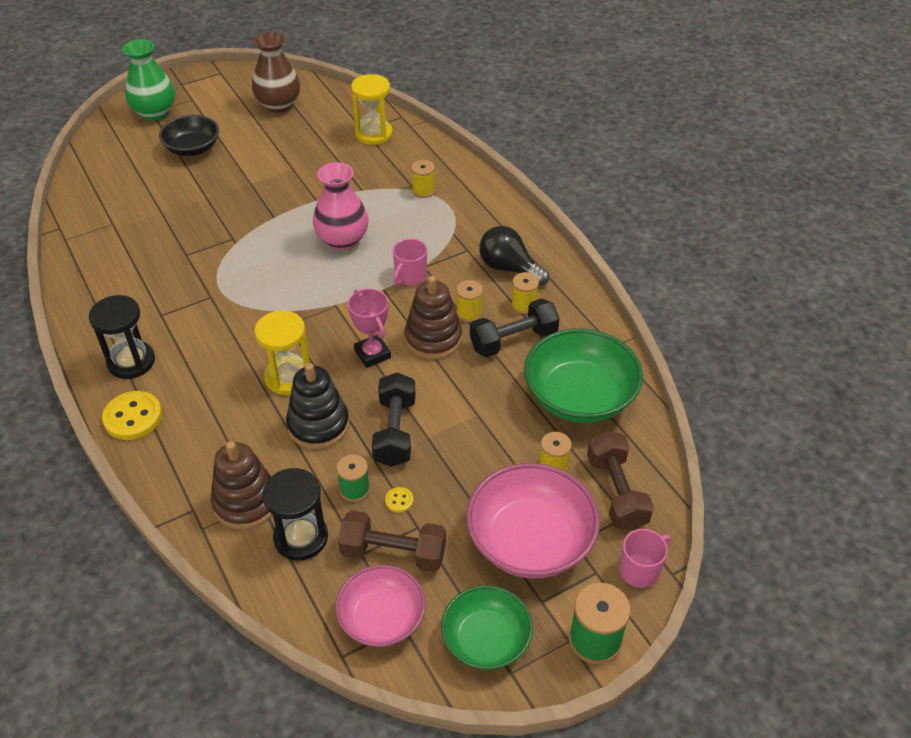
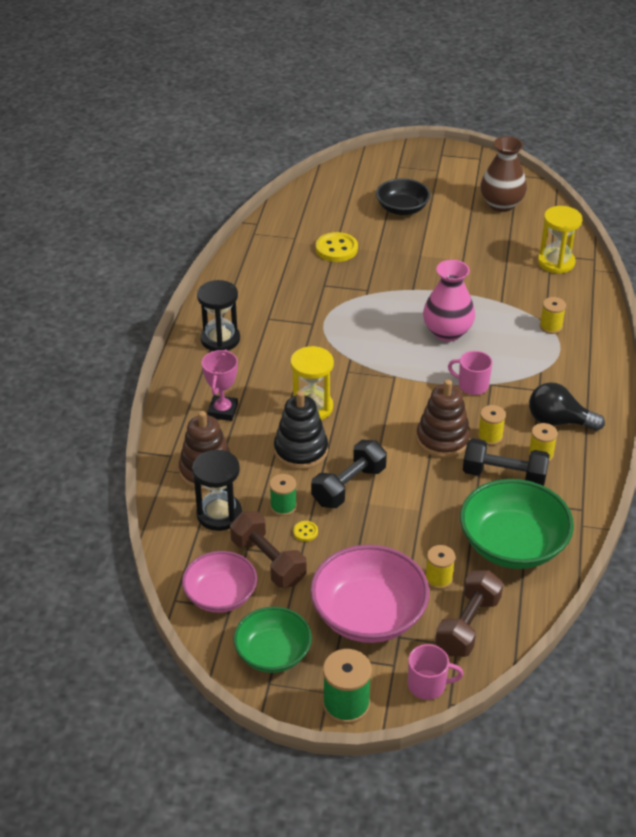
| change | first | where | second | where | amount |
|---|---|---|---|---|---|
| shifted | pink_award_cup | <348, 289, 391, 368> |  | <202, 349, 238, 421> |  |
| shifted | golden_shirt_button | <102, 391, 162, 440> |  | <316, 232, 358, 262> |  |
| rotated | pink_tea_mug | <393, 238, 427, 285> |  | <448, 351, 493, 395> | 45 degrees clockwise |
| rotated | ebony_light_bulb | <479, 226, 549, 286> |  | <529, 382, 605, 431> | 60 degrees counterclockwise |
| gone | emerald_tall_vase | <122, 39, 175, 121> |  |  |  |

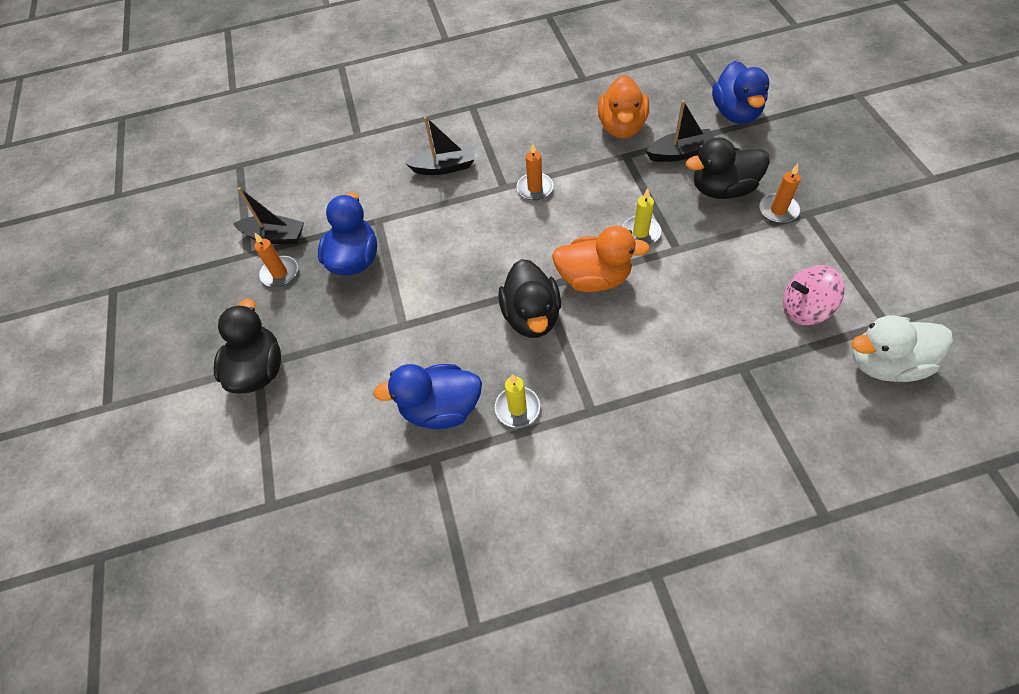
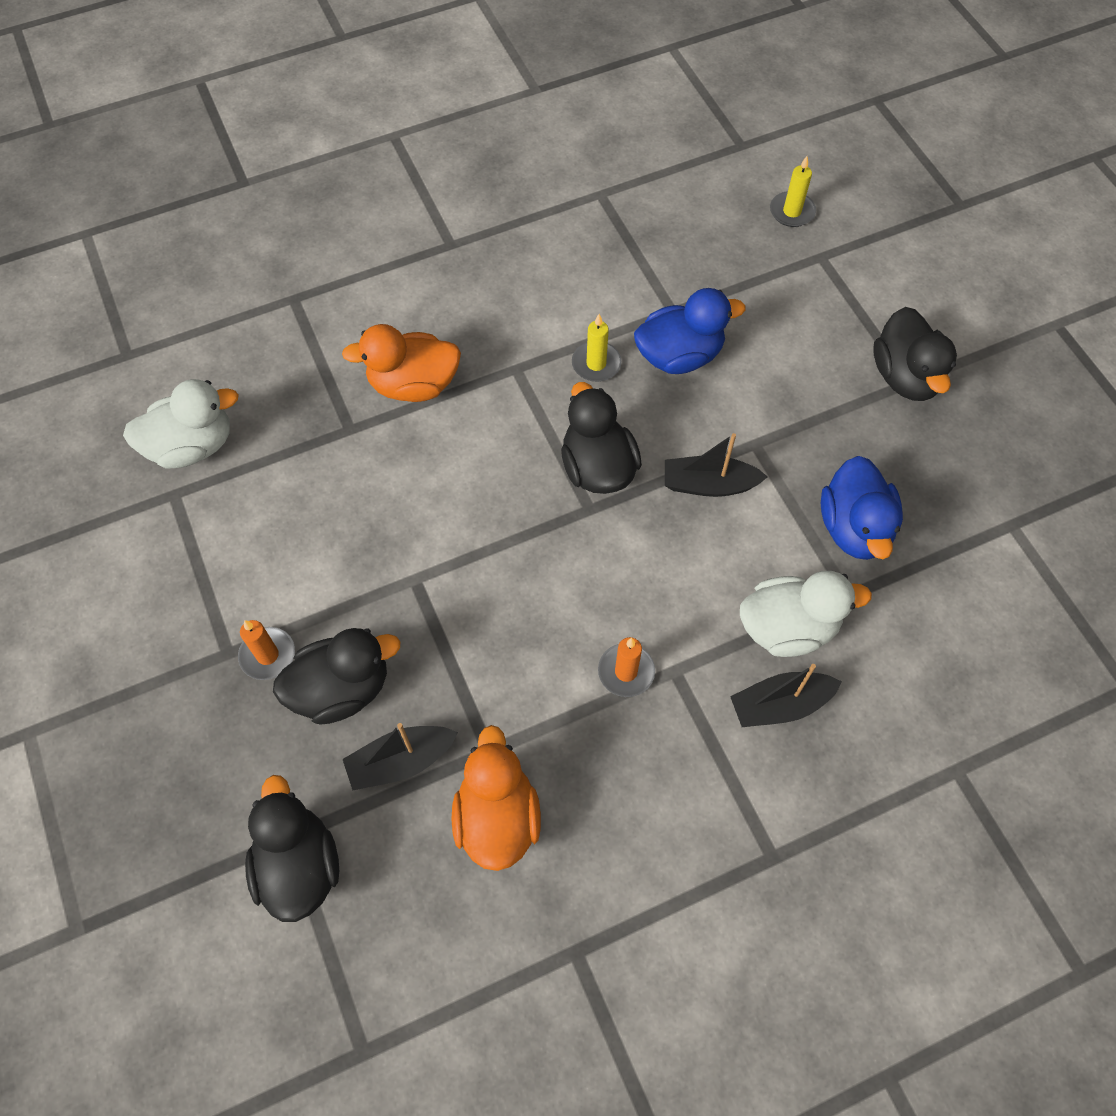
| change | first | where | second | where | amount |
|---|---|---|---|---|---|
| repainted | royal_blue_duck | <712, 61, 770, 124> | ebony_duck | <245, 775, 339, 922> |  |
| shifted | orange_duck | <552, 226, 650, 292> |  | <342, 324, 461, 402> |  |
| shifted | ebony_boat | <233, 187, 304, 244> |  | <665, 433, 768, 497> |  |
| new |  |  | white_duck | <740, 571, 872, 657> |  |
| shifted | golden_pillar_candle | <622, 188, 661, 245> |  | <770, 156, 816, 227> |  |
| gone | orange_pillar_candle | <254, 233, 298, 287> |  |  |  |
| gone | pink_whirligig | <783, 265, 844, 325> |  |  |  |

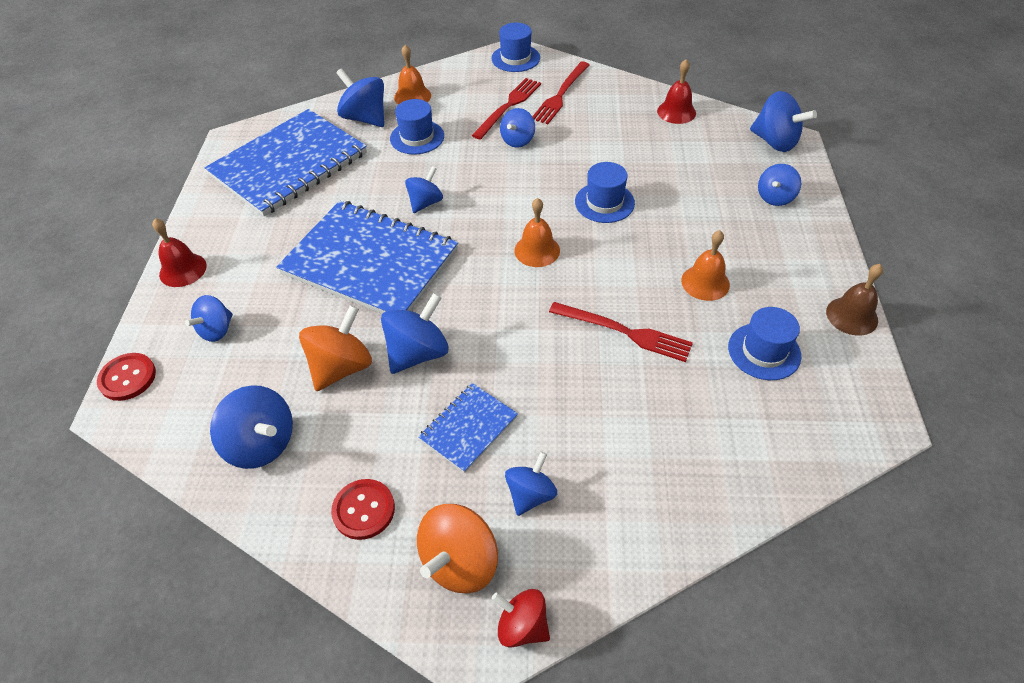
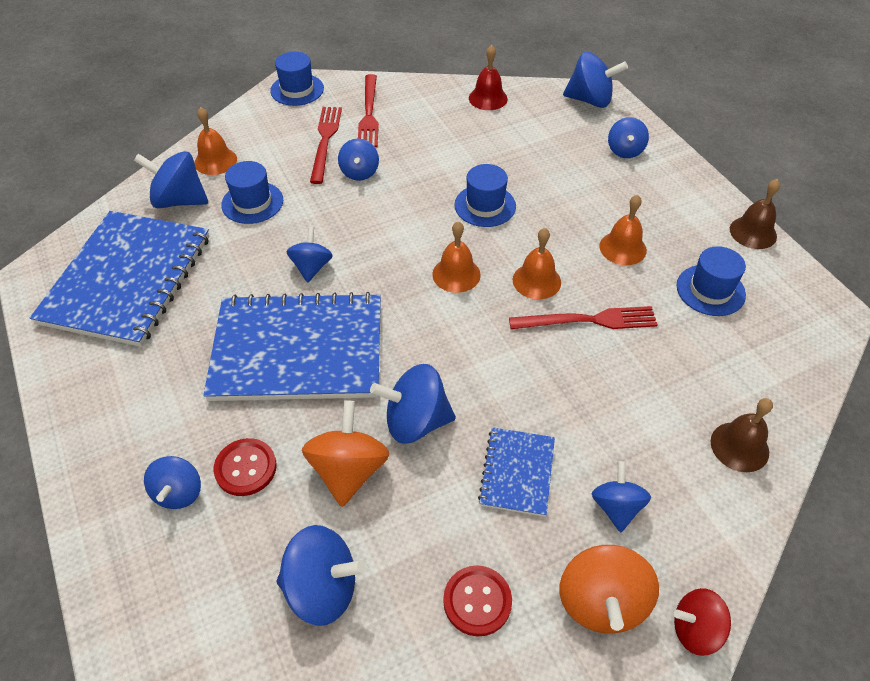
| change | first | where | second | where | amount |
|---|---|---|---|---|---|
| shifted | scarlet_shirt_button | <97, 353, 156, 401> |  | <214, 438, 277, 496> |  |
| rotated | royal_blue_whirligig | <381, 293, 449, 374> |  | <370, 364, 456, 444> | 105 degrees counterclockwise |
| new |  |  | orange_bell | <513, 228, 561, 299> |  |
| new |  |  | russet_bell | <710, 398, 773, 472> |  |
| gone | scarlet_bell | <152, 218, 207, 287> |  |  |  |

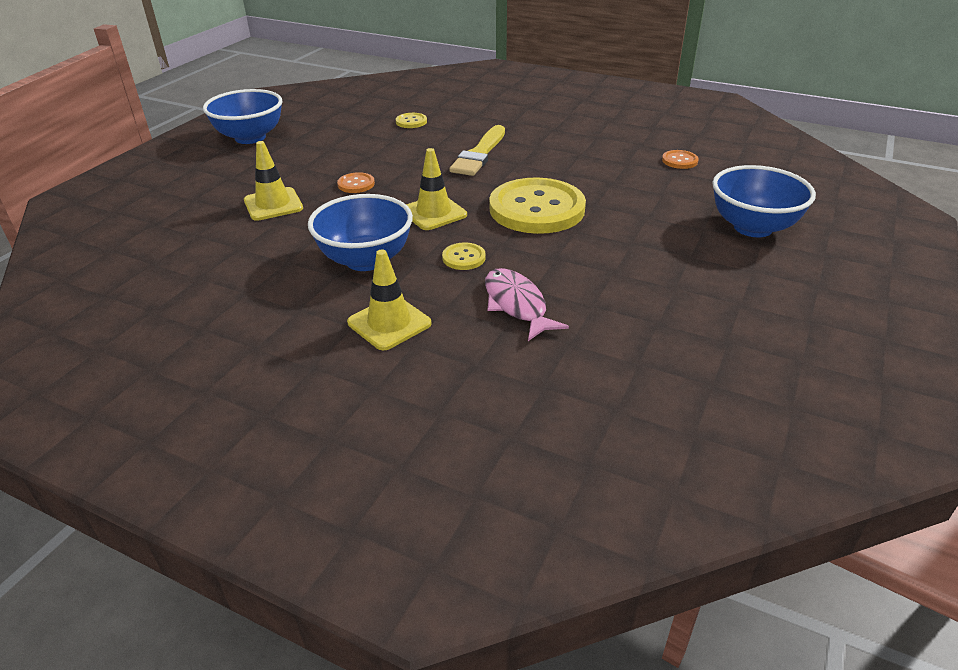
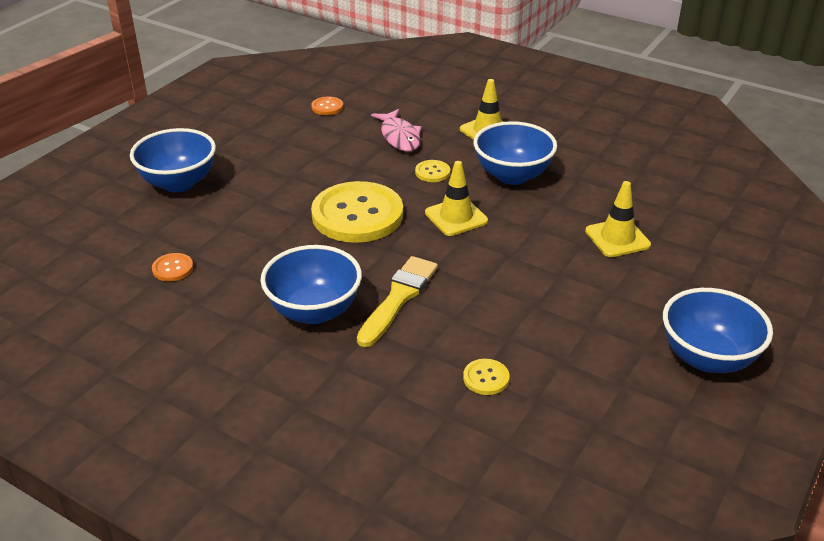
| change | first | where | second | where | amount |
|---|---|---|---|---|---|
| new |  |  | royal_blue_deep_dish | <260, 245, 362, 324> |  |
| shifted | orange_shirt_button | <337, 172, 375, 193> |  | <311, 97, 343, 115> |  |

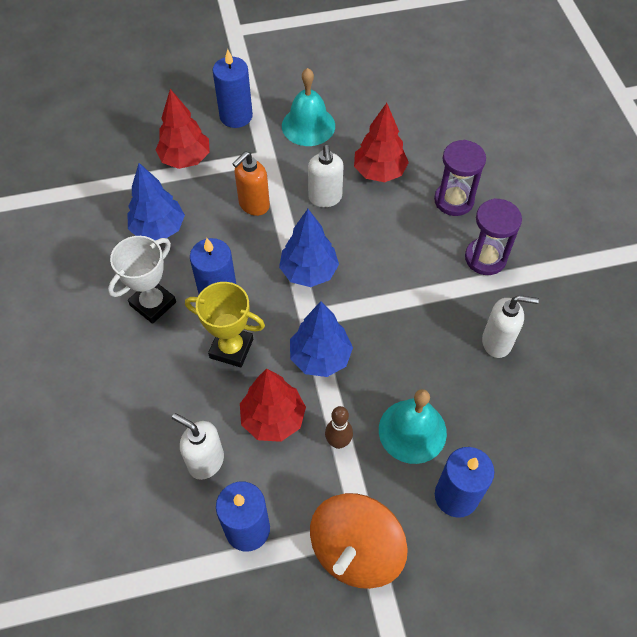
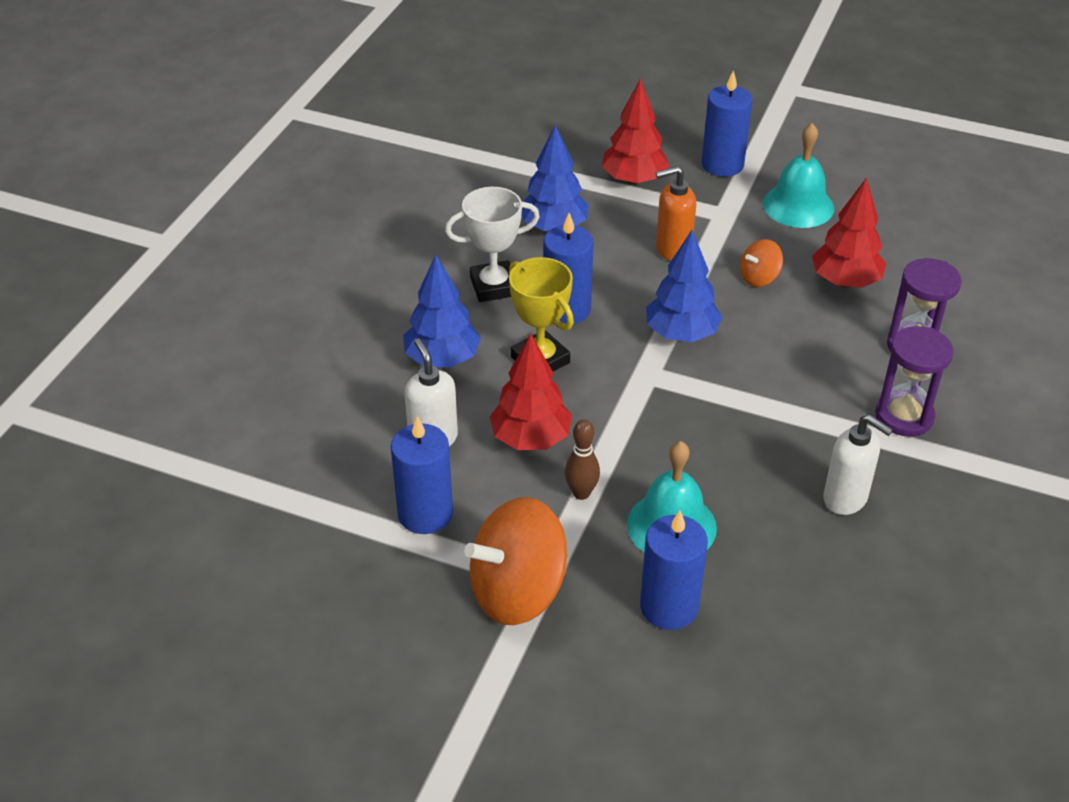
| change | first | where | second | where | amount |
|---|---|---|---|---|---|
| shifted | royal_blue_fir_tree | <290, 301, 353, 377> |  | <403, 255, 481, 368> |  |
| swapped | white_pump_bottle | <308, 145, 343, 207> | orange_whirligig | <740, 239, 783, 287> |  |

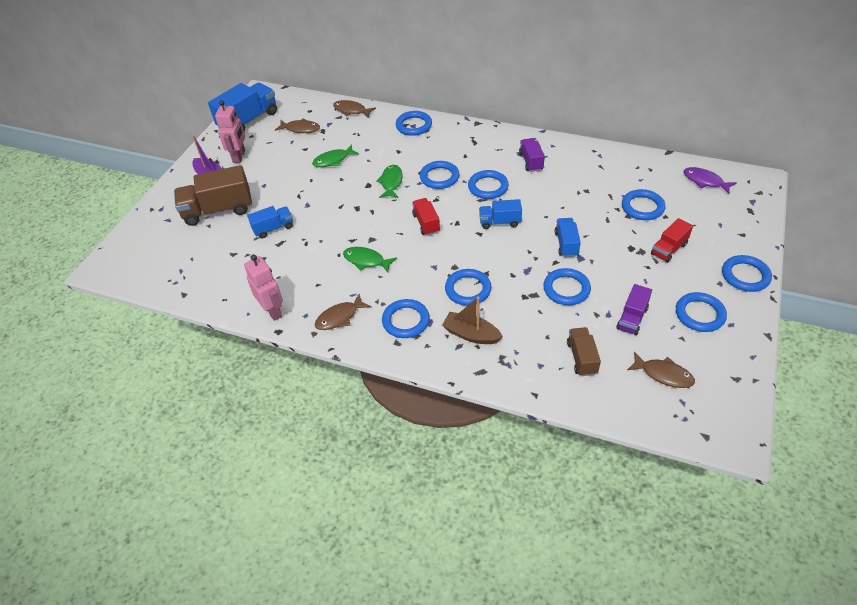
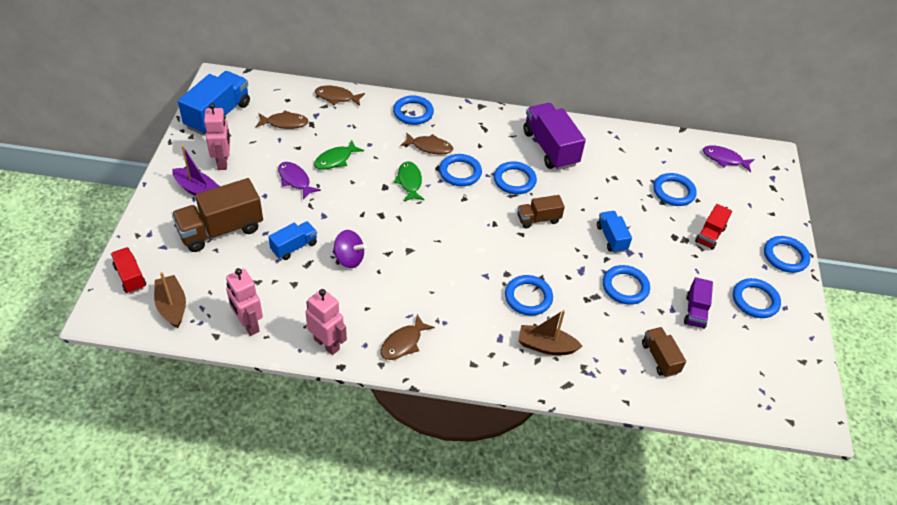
| change | first | where | second | where | amount |
|---|---|---|---|---|---|
| shifted | scarlet_toy_truck | <412, 198, 440, 236> |  | <111, 247, 146, 293> |  |
| new |  |  | russet_boat | <154, 272, 186, 328> |  |
| new |  |  | pink_robot | <226, 268, 263, 336> |  |
| new |  |  | purple_fish | <278, 162, 321, 200> |  |
| new |  |  | purple_whirligig | <333, 230, 367, 268> |  |
| shifted | russet_fish | <627, 351, 695, 388> |  | <400, 132, 453, 155> |  |
| repainted | royal_blue_toy_truck | <479, 199, 522, 229> | russet_toy_truck | <517, 195, 565, 228> |  |
| scaled | purple_toy_truck | <519, 138, 545, 172> |  | <523, 103, 586, 170> | x1.81 |
| gone | emerald_fish | <343, 247, 397, 272> |  |  |  |
| gone | royal_blue_ring | <382, 299, 430, 338> |  |  |  |

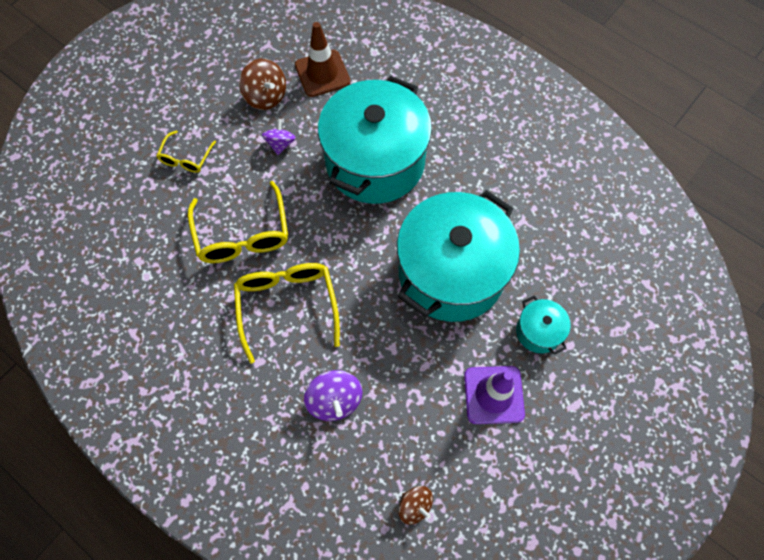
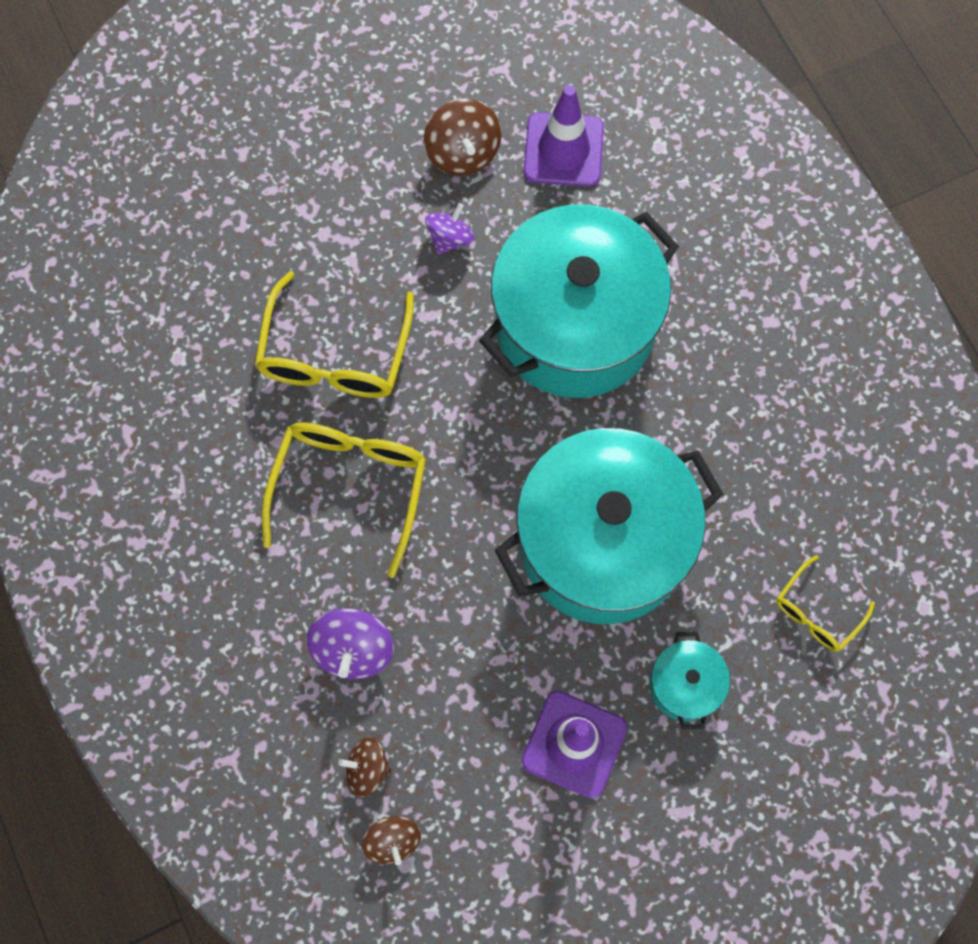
| change | first | where | second | where | amount |
|---|---|---|---|---|---|
| new |  |  | russet_whirligig | <338, 737, 392, 797> |  |
| repainted | russet_road_cone | <295, 22, 350, 97> | purple_road_cone | <524, 85, 604, 187> |  |
| shifted | golden_eyeglasses | <157, 130, 216, 173> |  | <776, 555, 875, 652> |  |

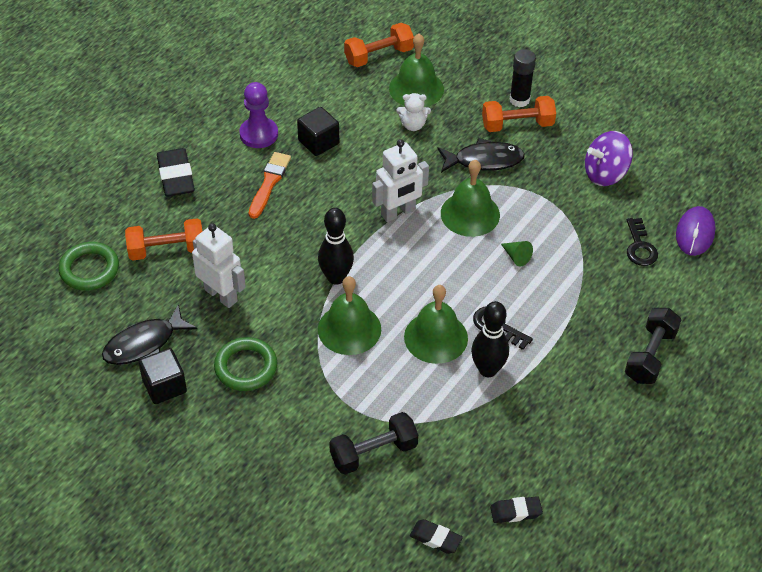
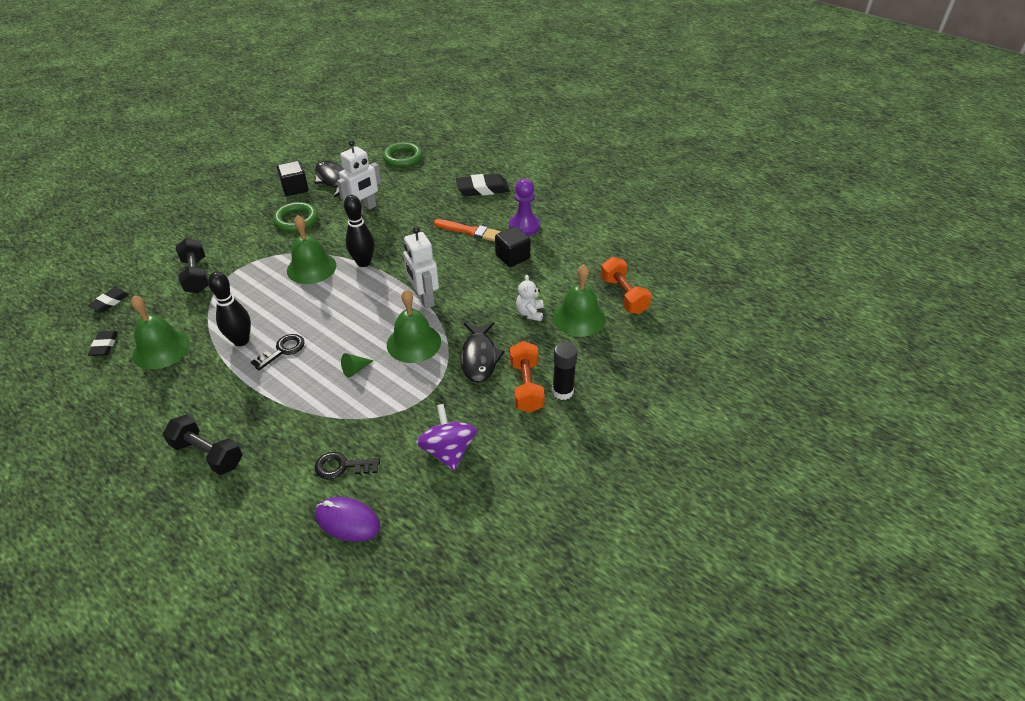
| change | first | where | second | where | amount |
|---|---|---|---|---|---|
| shifted | emerald_bell | <404, 285, 468, 364> |  | <131, 296, 190, 369> |  |
| gone | orange_free_weight | <125, 218, 202, 261> |  |  |  |

